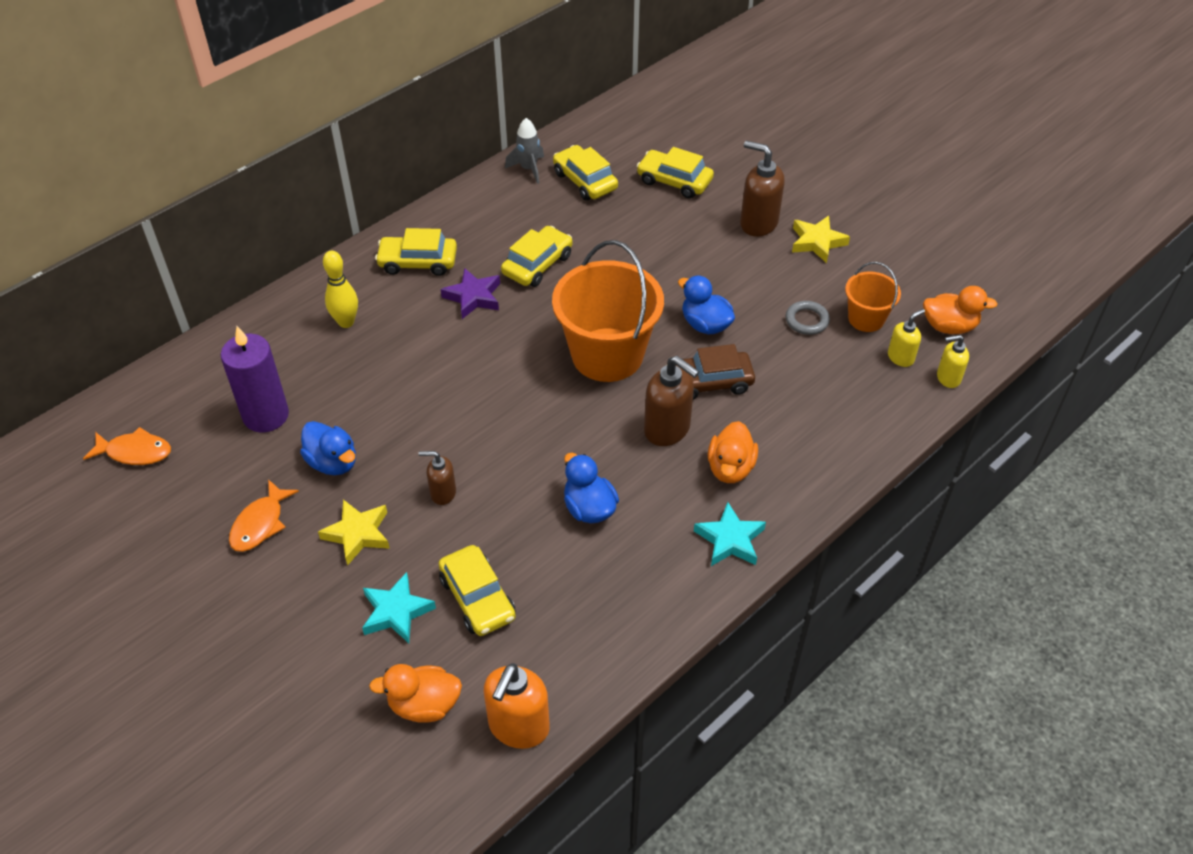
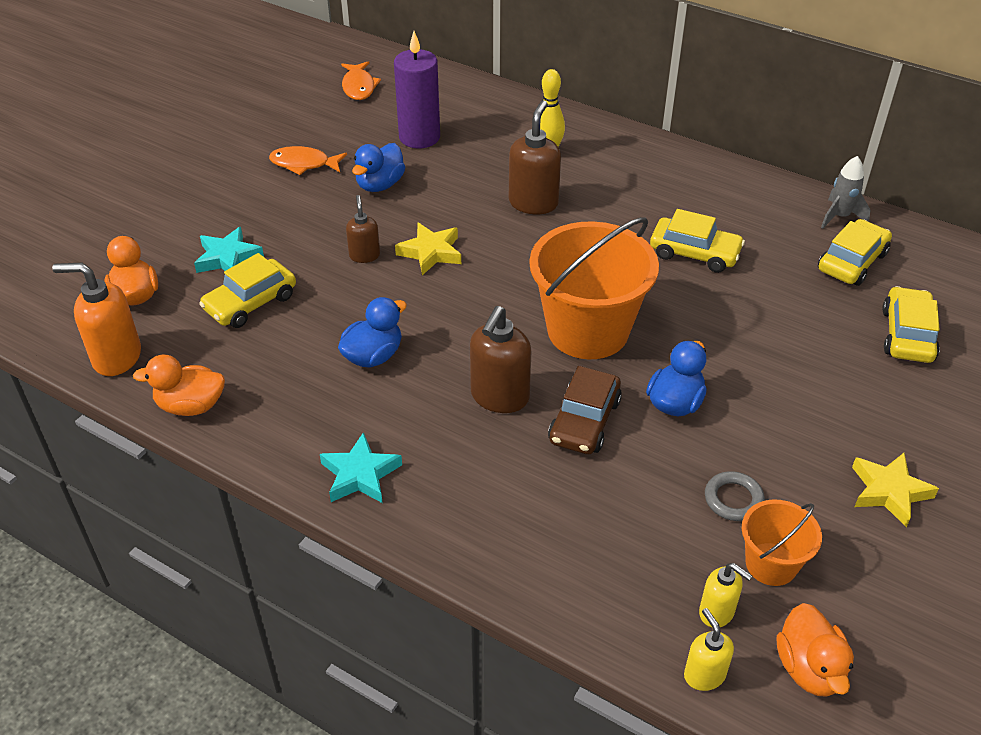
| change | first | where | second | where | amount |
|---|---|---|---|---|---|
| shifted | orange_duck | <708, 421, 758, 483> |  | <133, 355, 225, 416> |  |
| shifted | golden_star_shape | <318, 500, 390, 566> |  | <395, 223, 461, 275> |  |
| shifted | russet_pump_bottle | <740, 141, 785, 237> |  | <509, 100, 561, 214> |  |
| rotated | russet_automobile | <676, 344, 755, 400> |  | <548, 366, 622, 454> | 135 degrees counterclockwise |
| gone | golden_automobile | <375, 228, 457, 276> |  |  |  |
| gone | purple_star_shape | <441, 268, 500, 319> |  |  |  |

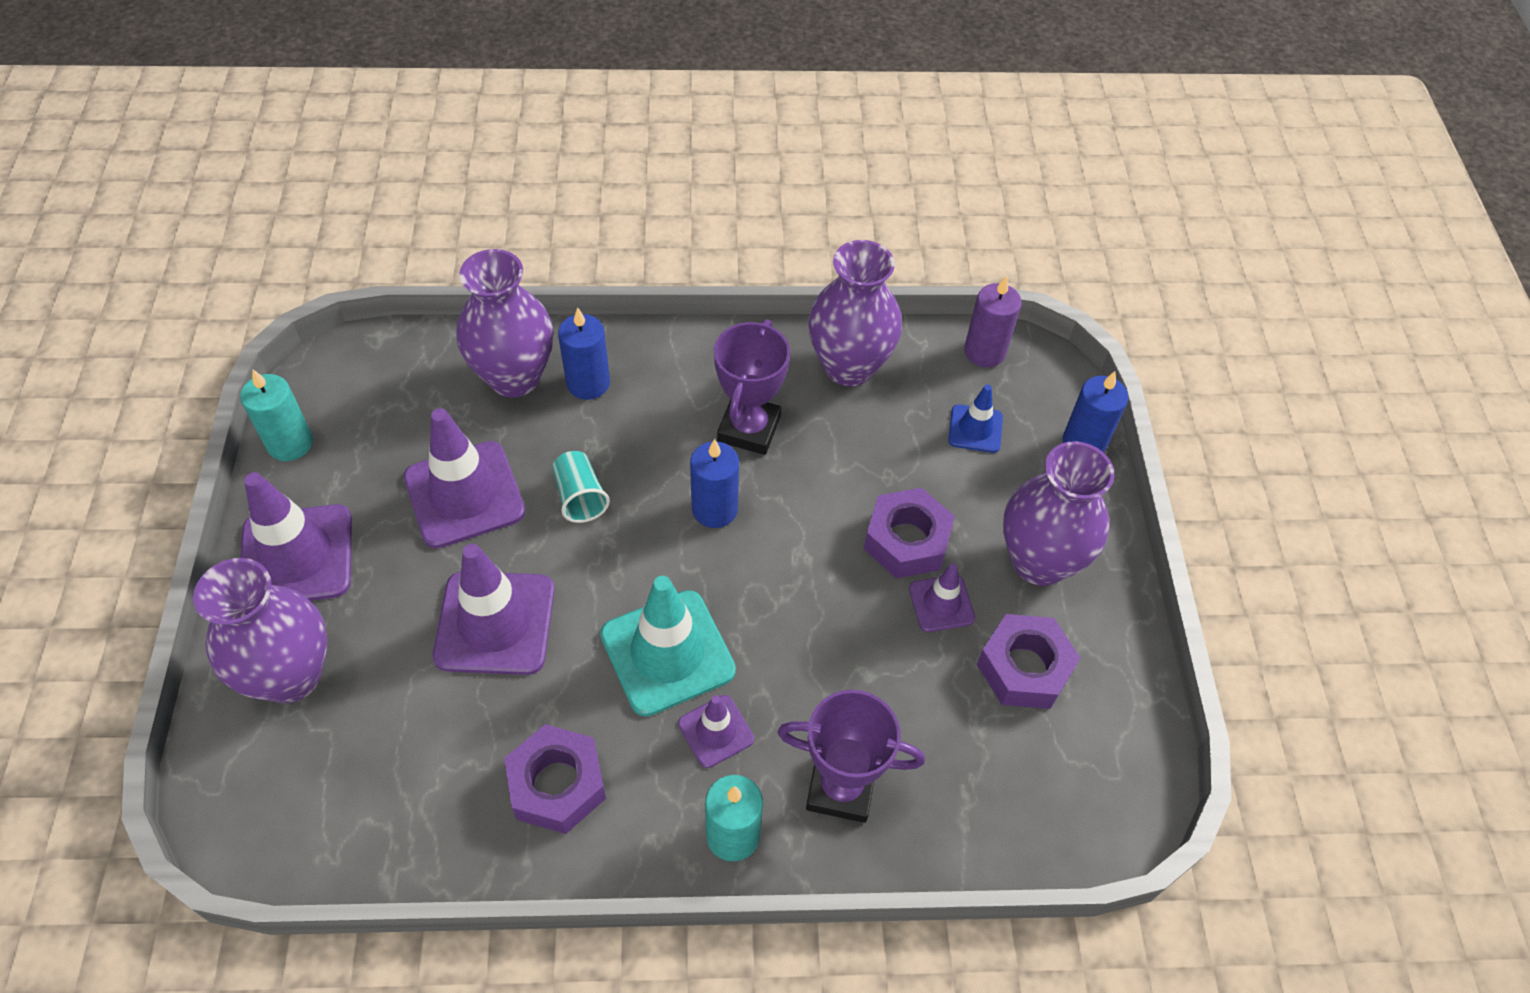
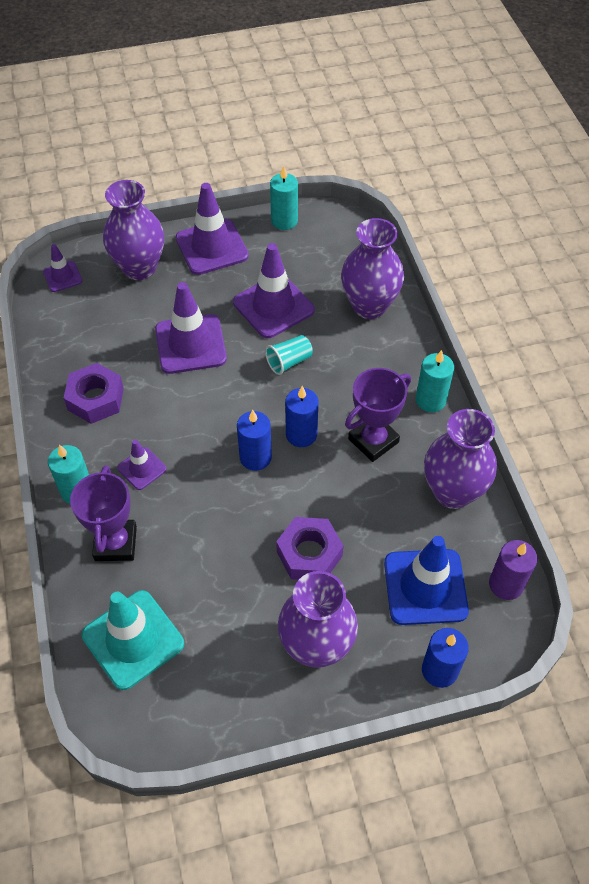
| change | first | where | second | where | amount |
|---|---|---|---|---|---|
| shifted | purple_road_cone | <909, 564, 975, 632> |  | <43, 244, 82, 292> |  |
| shifted | teal_road_cone | <600, 576, 736, 717> |  | <82, 590, 184, 690> |  |
| shifted | royal_blue_pillar_candle | <558, 307, 610, 400> |  | <237, 410, 272, 471> |  |
| rotated | purple_award_cup | <714, 319, 790, 455> |  | <345, 368, 411, 462> | 45 degrees counterclockwise |
| scaled | royal_blue_road_cone | <948, 385, 1003, 453> |  | <384, 536, 469, 625> | x1.89 |
| new |  |  | teal_pillar_candle | <416, 350, 454, 412> |  |
| gone | purple_hex_nut | <977, 614, 1081, 709> |  |  |  |

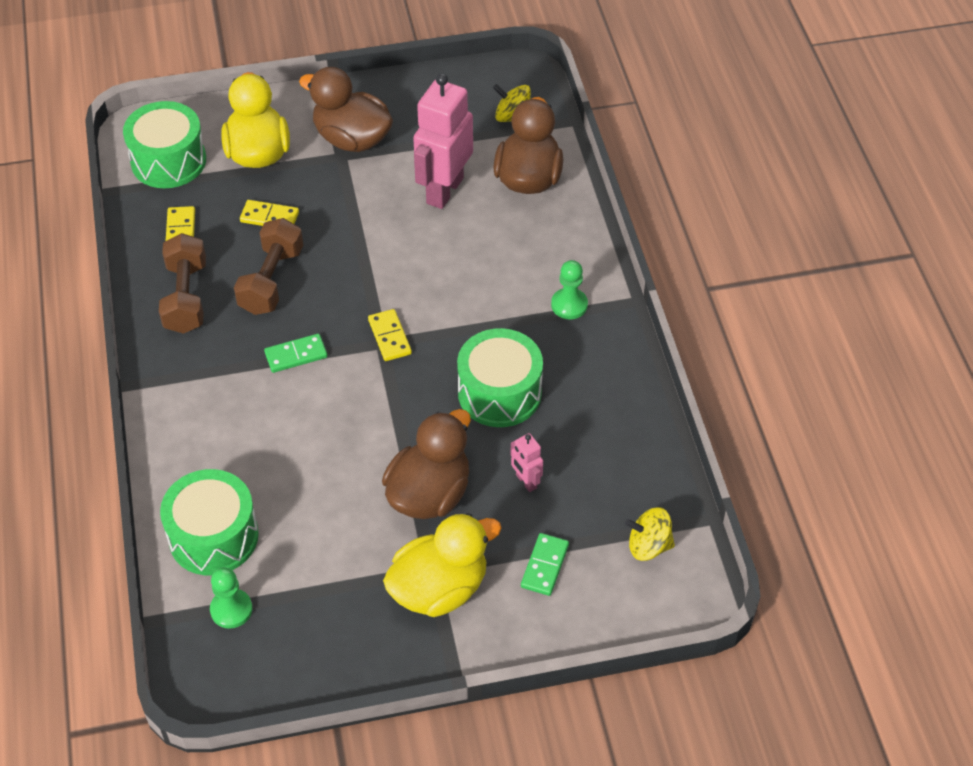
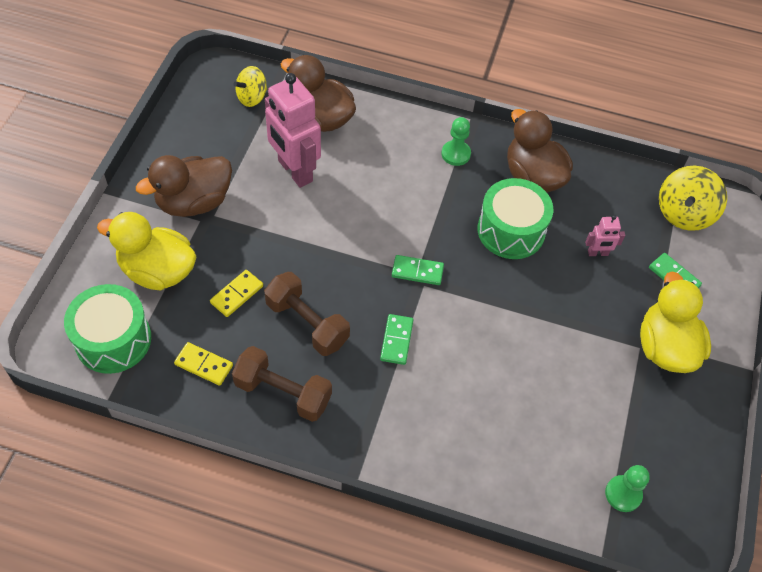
| change | first | where | second | where | amount |
|---|---|---|---|---|---|
| repainted | golden_domino | <368, 309, 412, 361> | emerald_domino | <392, 255, 444, 285> |  |
| shifted | russet_duck | <382, 409, 471, 519> |  | <507, 109, 573, 193> |  |
| scaled | golden_whirligig | <625, 507, 675, 561> |  | <659, 165, 727, 231> | x1.52 |
| gone | emerald_drum | <160, 469, 259, 575> |  |  |  |

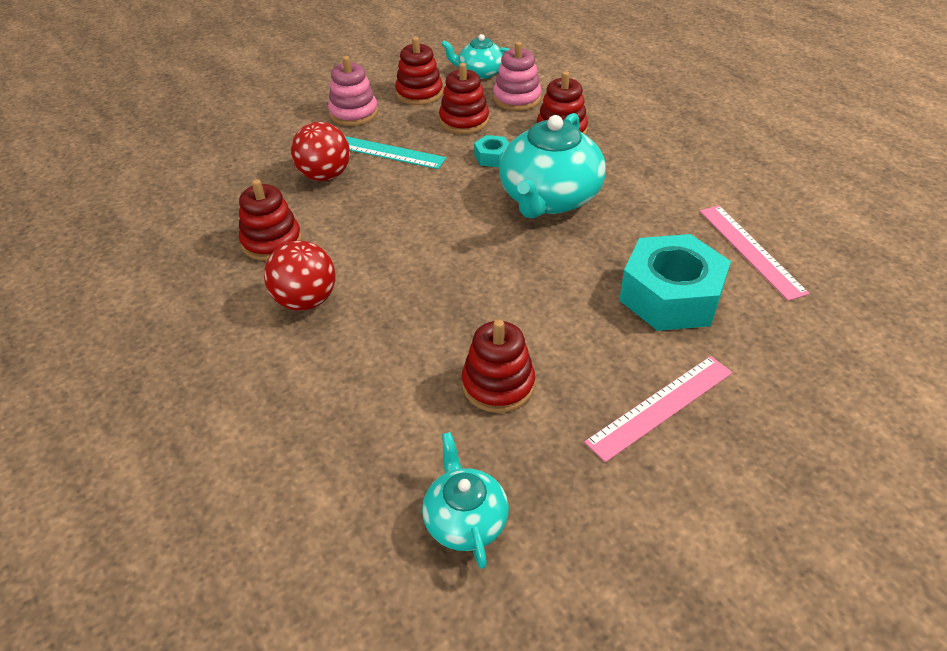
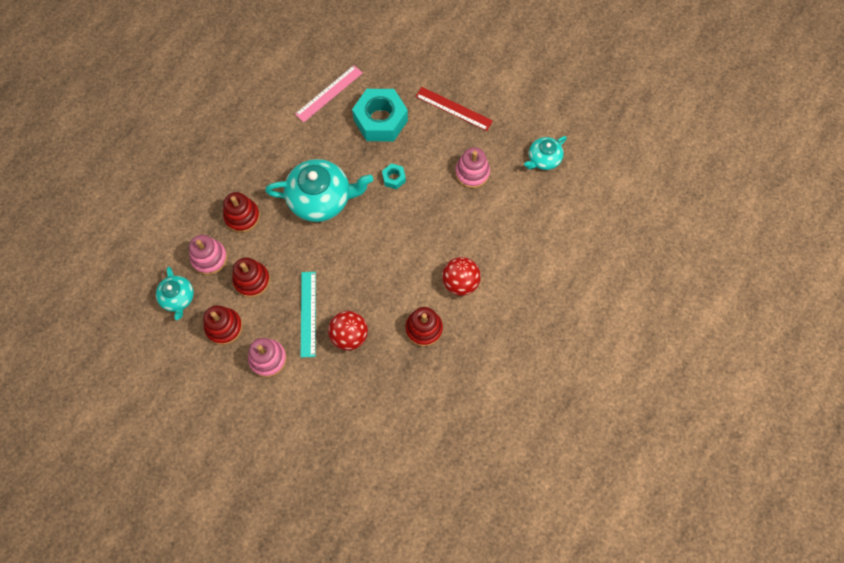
| change | first | where | second | where | amount |
|---|---|---|---|---|---|
| shifted | teal_hex_nut | <474, 135, 510, 167> |  | <382, 163, 406, 189> |  |
| repainted | pink_ruler | <584, 356, 733, 462> | scarlet_ruler | <415, 87, 493, 131> |  |
| repainted | scarlet_ring_stacker | <462, 319, 535, 413> | pink_ring_stacker | <455, 147, 490, 188> |  |

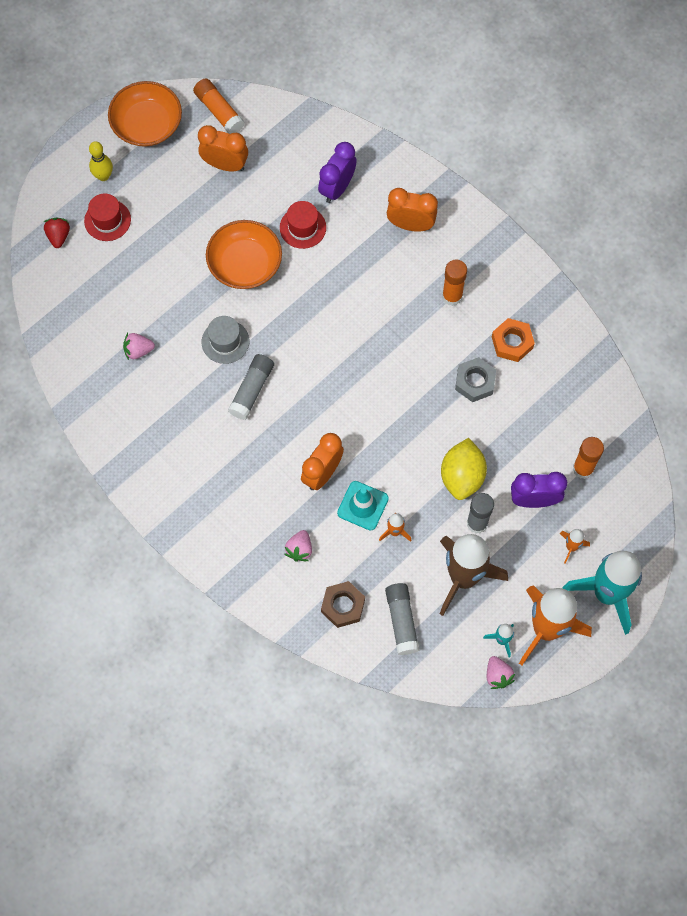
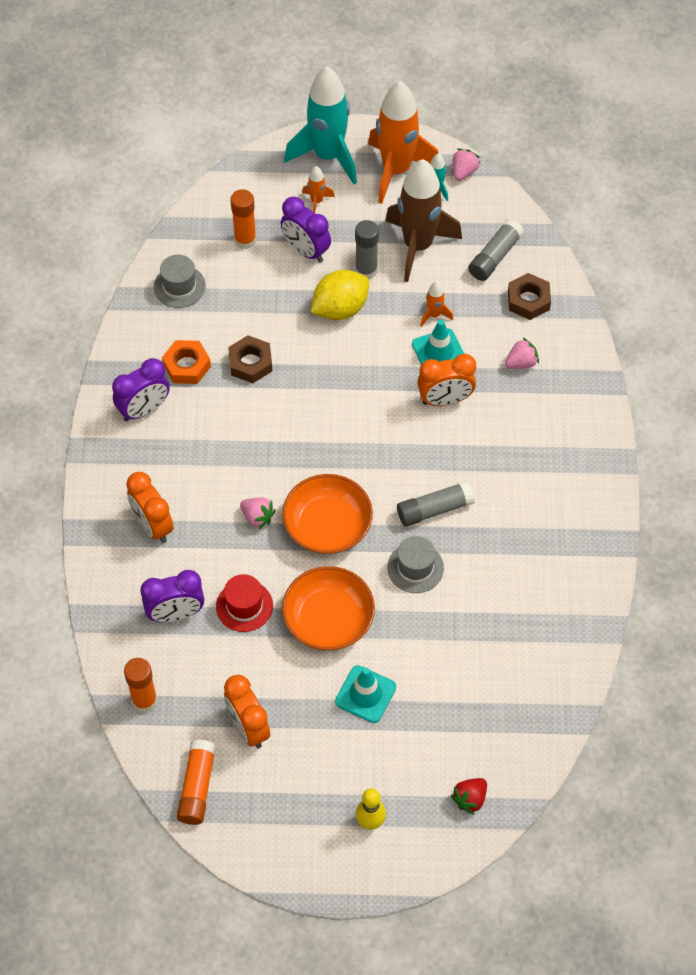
| change | first | where | second | where | amount |
|---|---|---|---|---|---|
| new |  |  | purple_clock | <112, 358, 170, 421> |  |
| shifted | orange_stick_of_glue | <442, 260, 467, 306> |  | <124, 658, 157, 713> |  |
| new |  |  | gray_hat | <154, 255, 206, 308> |  |
| repainted | gray_hex_nut | <455, 357, 496, 402> | russet_hex_nut | <228, 335, 272, 383> |  |
| shifted | pink_strawberry | <123, 333, 155, 360> |  | <240, 498, 276, 530> |  |
| shifted | orange_deep_dish | <108, 81, 182, 147> |  | <282, 474, 373, 554> |  |
| new |  |  | teal_road_cone | <335, 665, 396, 723> |  |
| gone | scarlet_hat | <84, 193, 131, 241> |  |  |  |

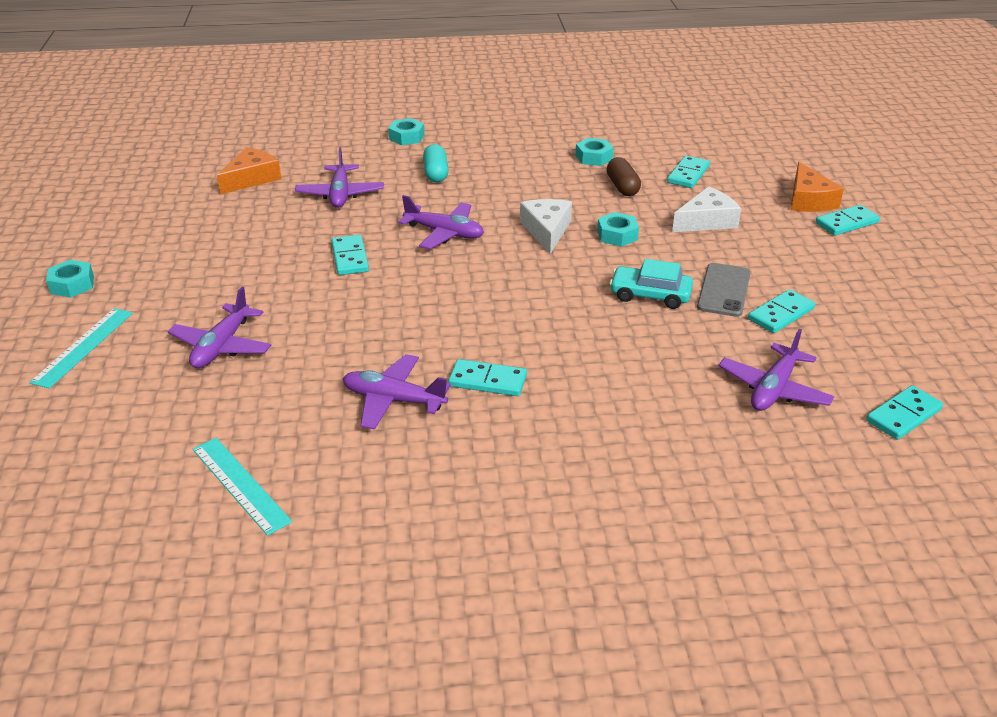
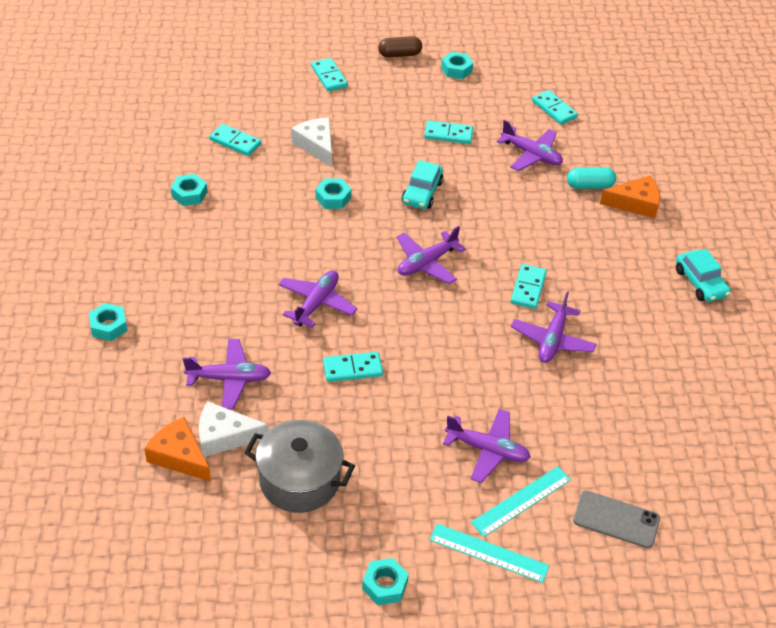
| change | first | where | second | where | amount |
|---|---|---|---|---|---|
| shifted | white_cheese_wedge | <520, 199, 572, 254> |  | <199, 401, 269, 457> |  |
| new |  |  | gray_cooking_pot | <244, 420, 355, 513> |  |
| shifted | russet_capsule | <607, 157, 641, 196> |  | <378, 36, 422, 58> |  |
| new |  |  | purple_aeroplane | <397, 226, 466, 284> |  |
| rotated | teal_domino | <748, 289, 815, 333> |  | <424, 121, 473, 144> | 45 degrees counterclockwise |
| new |  |  | teal_hex_nut | <441, 52, 473, 79> |  |
| shifted | teal_ruler | <193, 438, 292, 536> |  | <471, 466, 571, 537> |  |
| shifted | teal_capsule | <423, 144, 449, 182> |  | <567, 167, 616, 189> |  |
| shifted | gray_smartphone | <697, 263, 751, 317> |  | <573, 491, 660, 548> |  |
| shifted | orange_cheese_wedge | <791, 162, 844, 212> |  | <600, 176, 660, 218> |  |
| new |  |  | teal_automobile | <676, 249, 731, 302> |  |

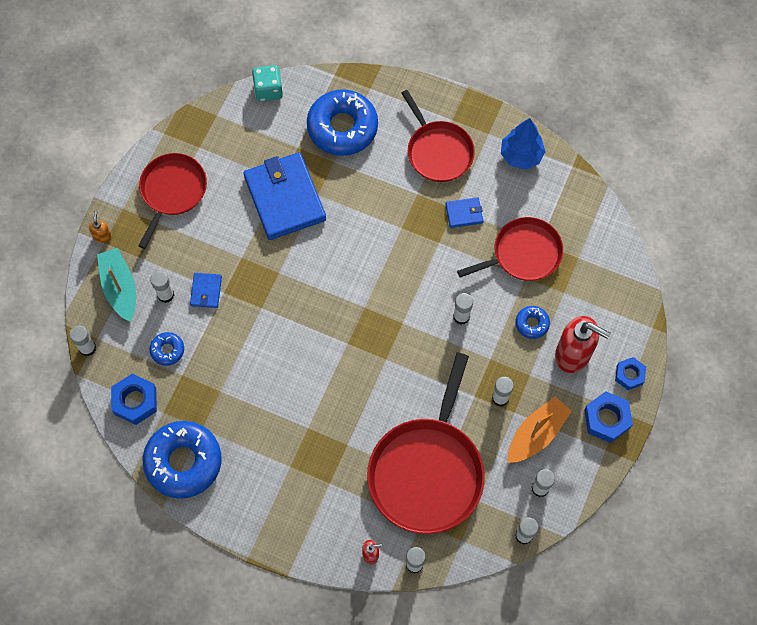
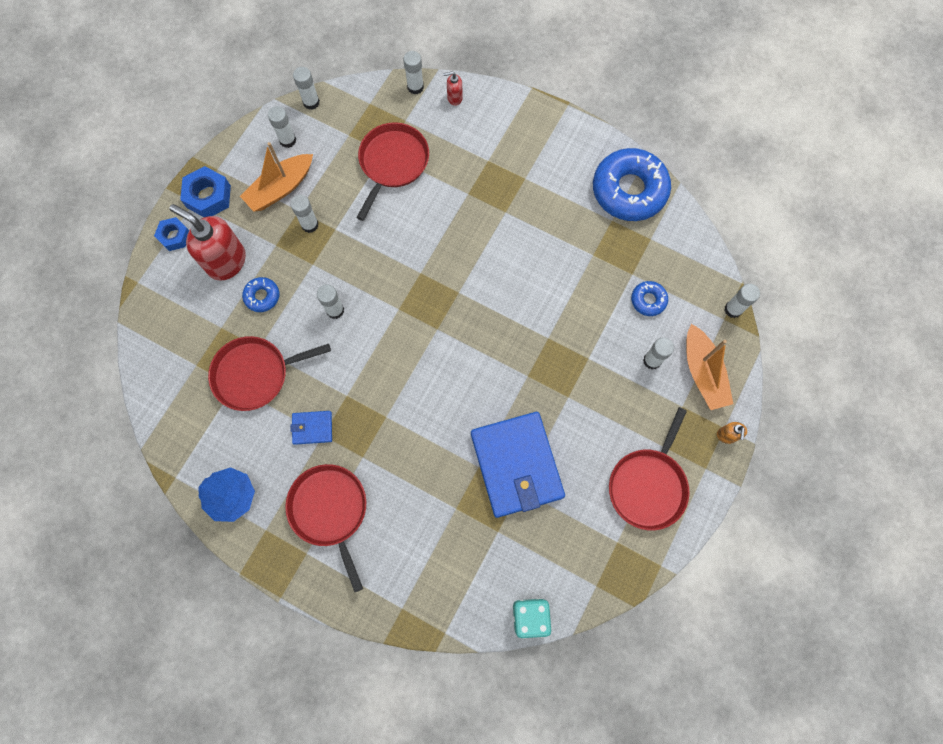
| change | first | where | second | where | amount |
|---|---|---|---|---|---|
| scaled | scarlet_pan | <367, 353, 485, 534> |  | <356, 122, 429, 221> | x0.63 |
| repainted | teal_boat | <97, 248, 136, 322> | orange_boat | <686, 324, 733, 410> |  |
| gone | royal_blue_hex_nut | <111, 374, 157, 425> |  |  |  |
| gone | royal_blue_billfold | <190, 273, 222, 308> |  |  |  |
| gone | royal_blue_donut | <307, 89, 378, 156> |  |  |  |

